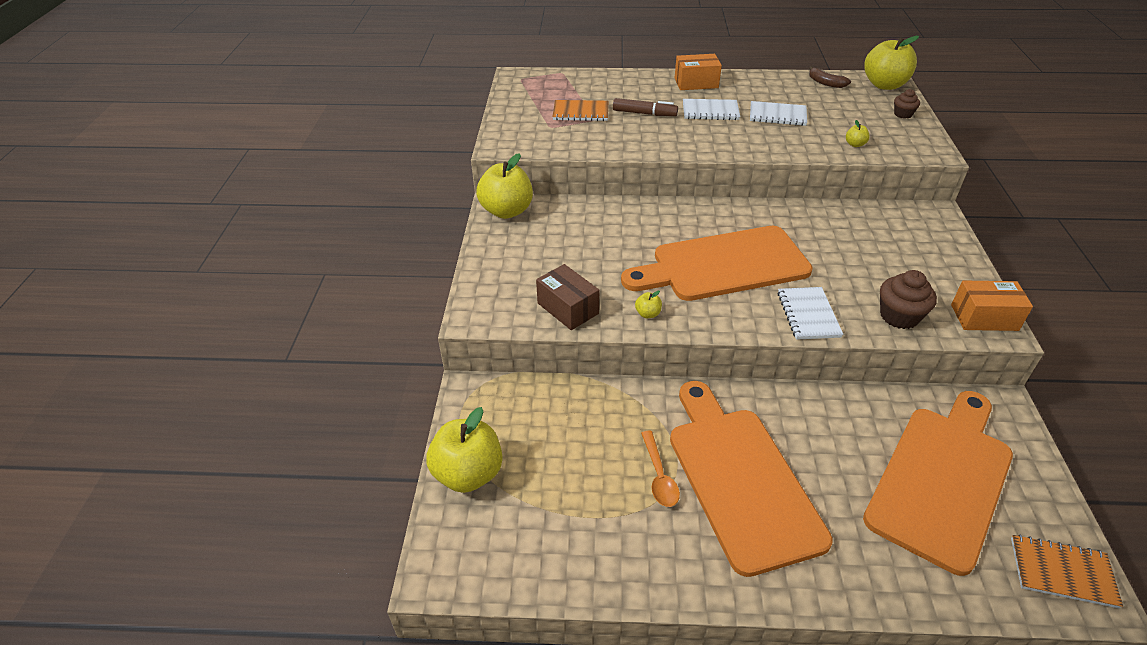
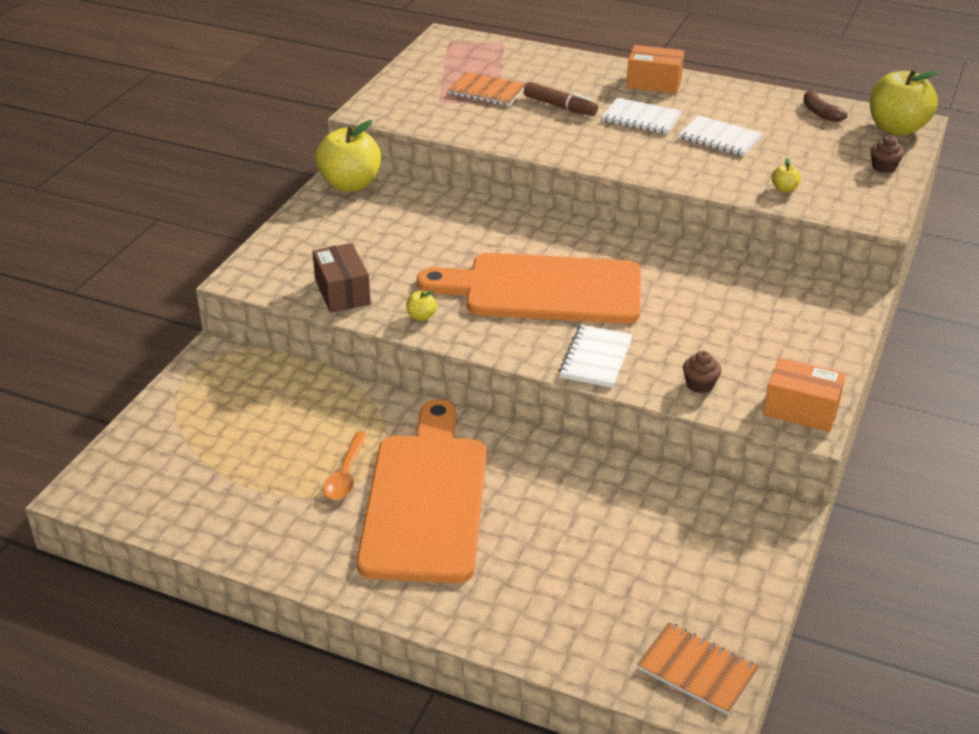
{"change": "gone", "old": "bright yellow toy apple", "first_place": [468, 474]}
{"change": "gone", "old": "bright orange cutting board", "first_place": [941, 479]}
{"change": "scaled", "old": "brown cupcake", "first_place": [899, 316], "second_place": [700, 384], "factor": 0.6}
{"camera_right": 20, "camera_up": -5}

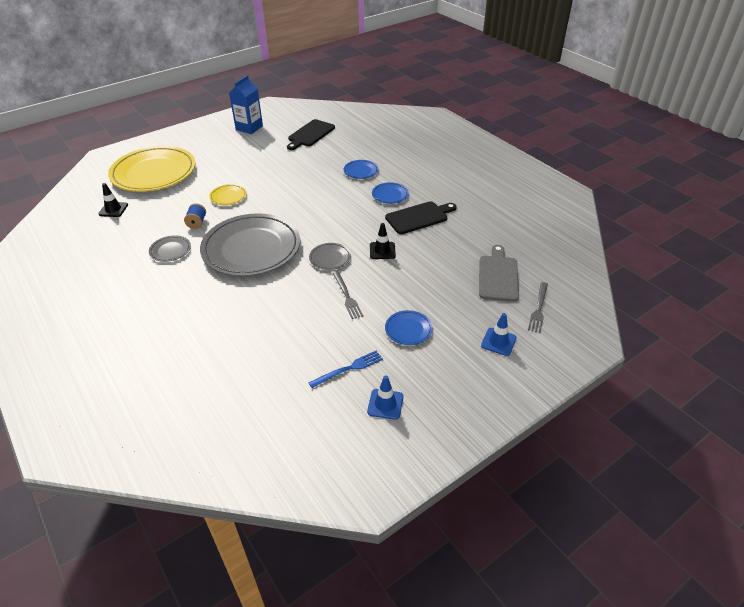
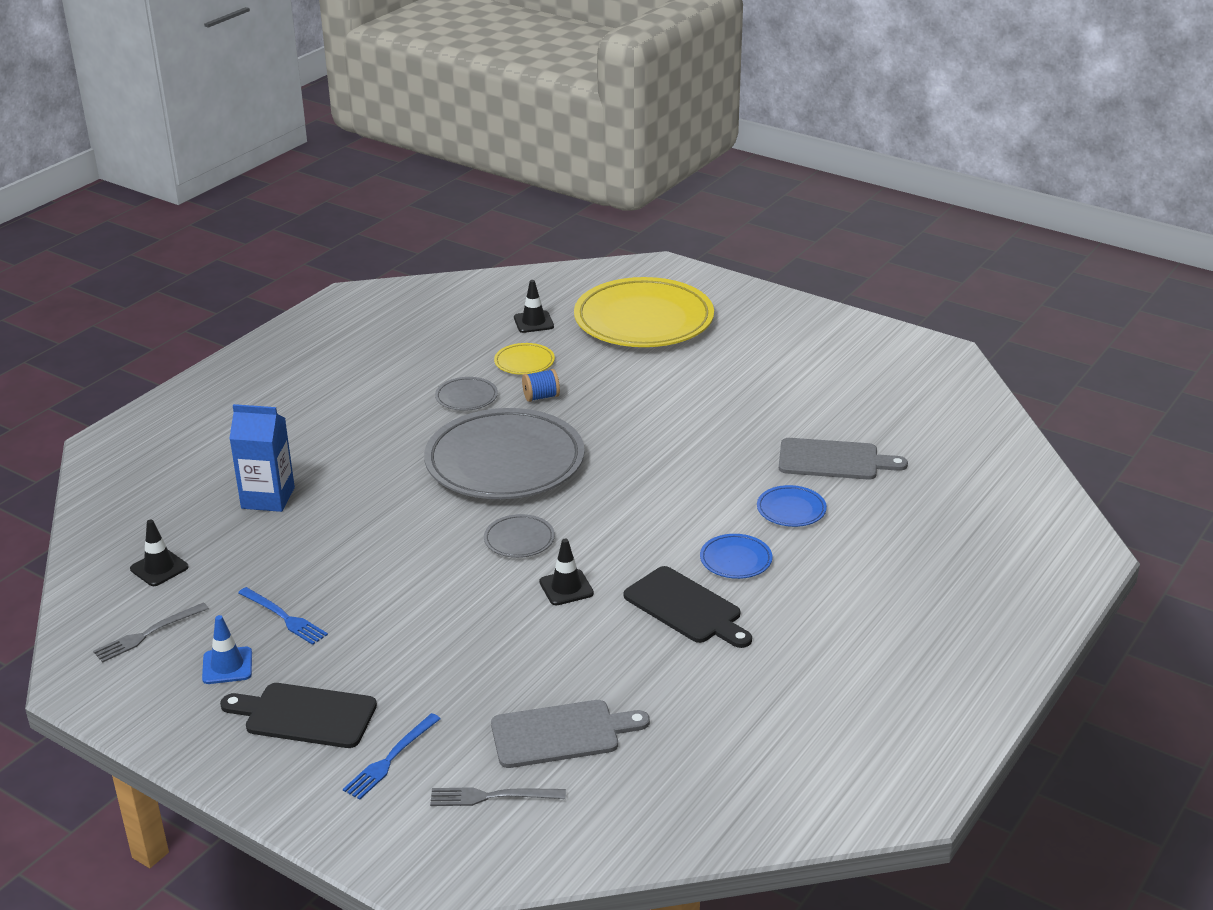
{"change": "gone", "old": "royal blue plate", "first_place": [408, 329]}
{"change": "new", "new": "jet-black safety cone", "second_place": [159, 568]}
{"change": "new", "new": "grey cutting board", "second_place": [834, 460]}
{"change": "shifted", "old": "bright yellow plate", "first_place": [228, 196], "second_place": [524, 362]}
{"change": "shifted", "old": "royal blue milk carton", "first_place": [249, 128], "second_place": [268, 498]}
{"change": "shifted", "old": "jet-black cutting board", "first_place": [310, 134], "second_place": [305, 715]}
{"change": "shifted", "old": "grey fork", "first_place": [347, 296], "second_place": [148, 634]}
{"change": "swapped", "old": "royal blue safety cone", "new": "royal blue fork", "first_place": [498, 342], "second_place": [390, 759]}
{"camera_right": 70, "camera_up": -10}

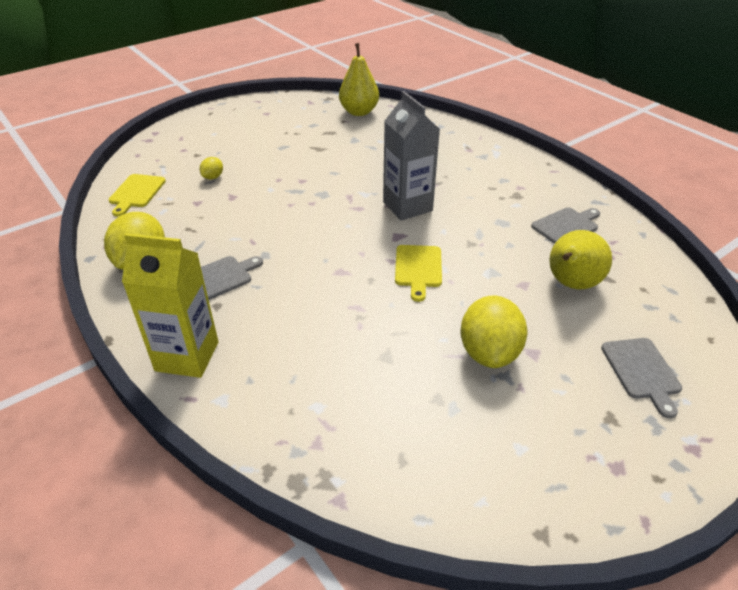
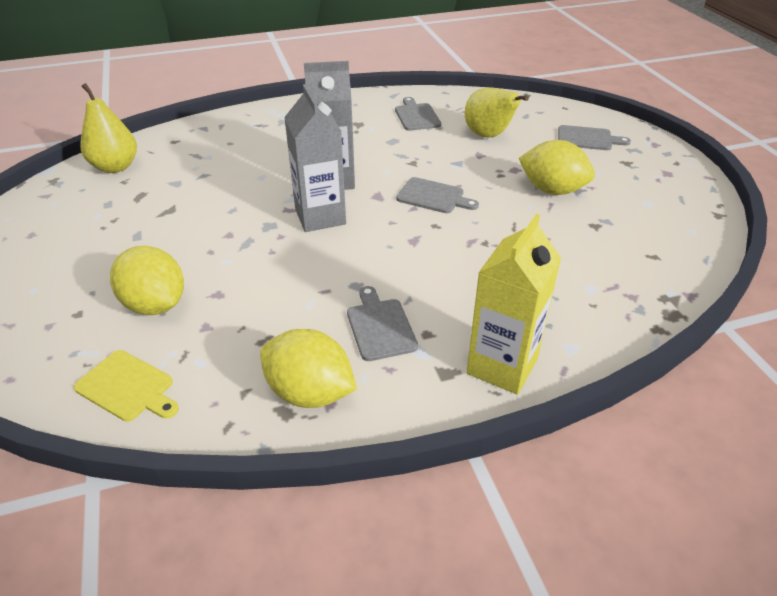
{"change": "new", "new": "grey milk carton", "second_place": [320, 216]}
{"change": "repainted", "old": "bright yellow cutting board", "new": "grey cutting board", "first_place": [418, 268], "second_place": [433, 196]}
{"change": "scaled", "old": "bright yellow lemon", "first_place": [213, 177], "second_place": [155, 305], "factor": 2.13}
{"camera_right": -70, "camera_up": 0}

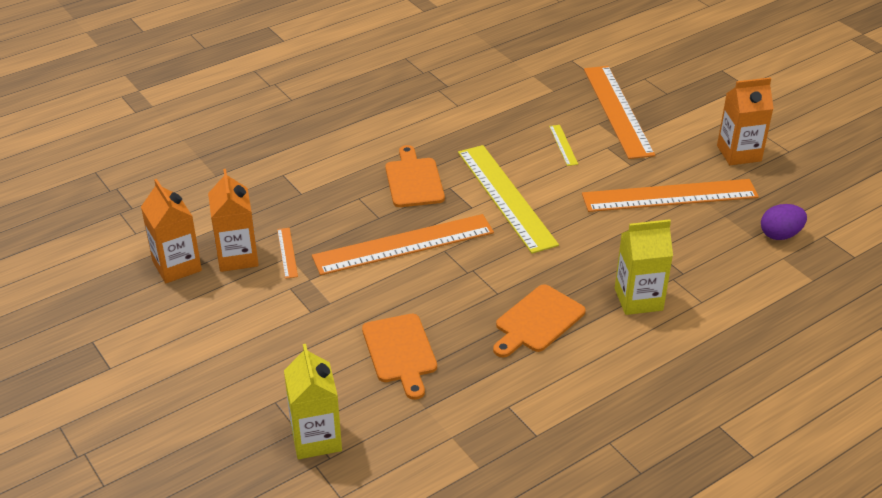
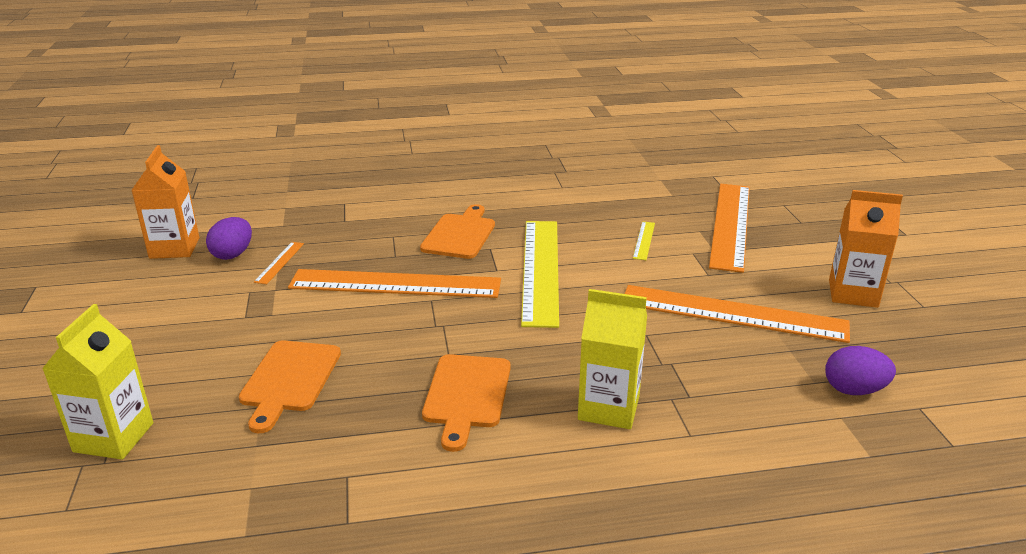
{"change": "swapped", "old": "bright orange milk carton", "new": "purple toy egg", "first_place": [237, 257], "second_place": [233, 254]}
{"change": "rotated", "old": "bright orange cutting board", "first_place": [537, 321], "second_place": [466, 395], "degrees": -60}
{"camera_right": 25, "camera_up": -10}

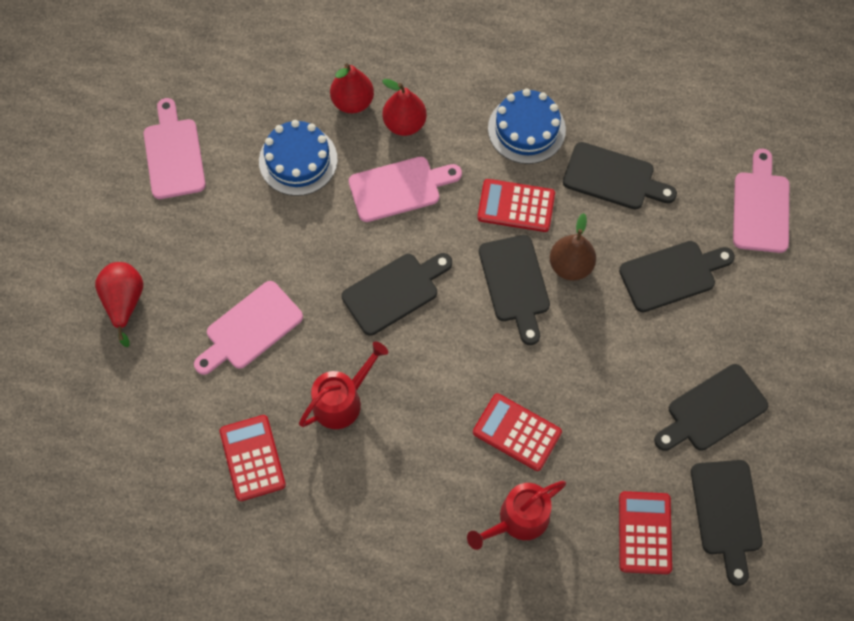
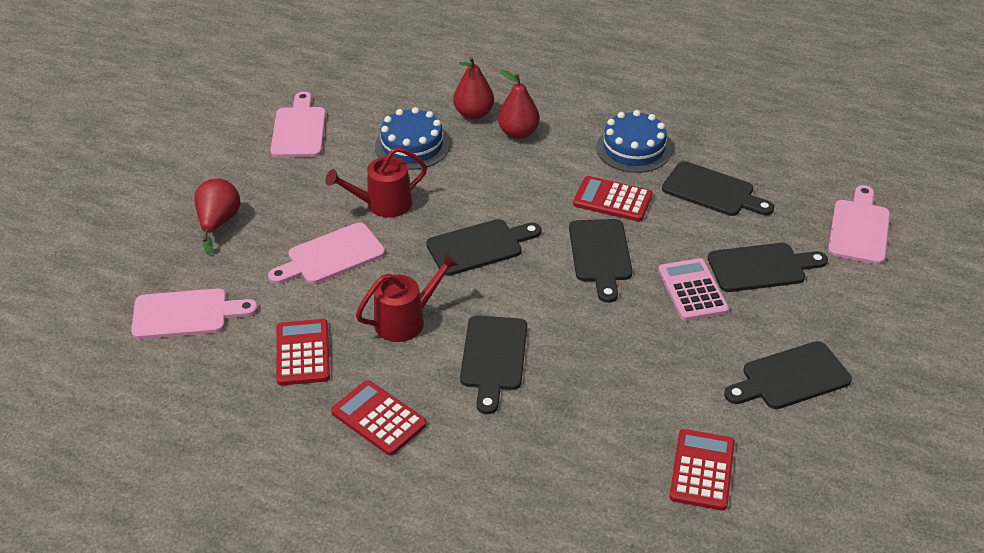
{"change": "gone", "old": "brown pear", "first_place": [570, 266]}
{"change": "new", "new": "pink pocket calculator", "second_place": [692, 290]}
{"change": "shifted", "old": "pink cutting board", "first_place": [399, 188], "second_place": [186, 314]}
{"change": "shifted", "old": "crimson sprinkling can", "first_place": [518, 519], "second_place": [383, 204]}
{"change": "shifted", "old": "crimson pocket calculator", "first_place": [517, 432], "second_place": [378, 418]}
{"change": "shifted", "old": "jet-black cutting board", "first_place": [726, 513], "second_place": [493, 358]}
{"camera_right": 10, "camera_up": -25}

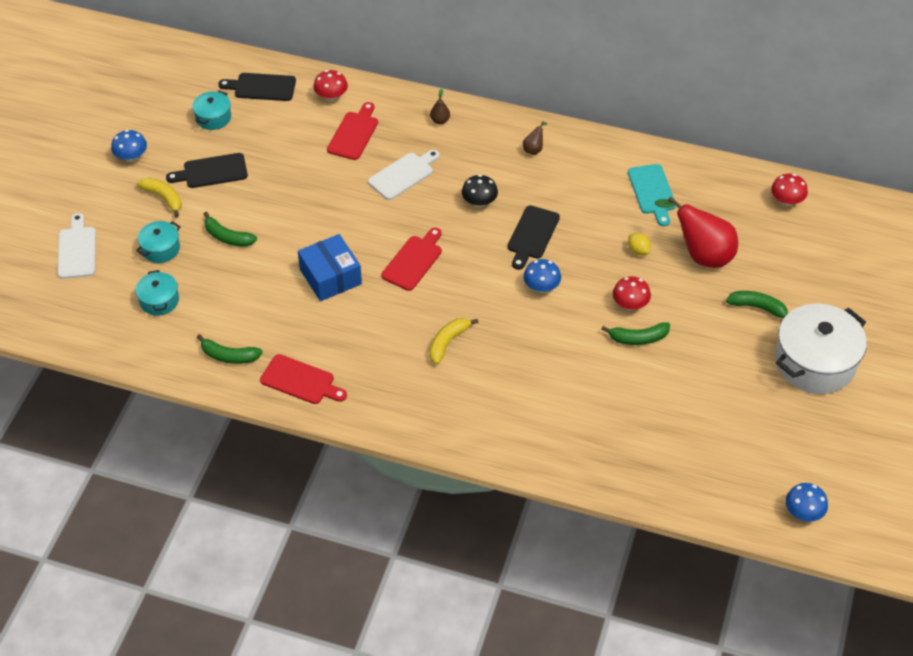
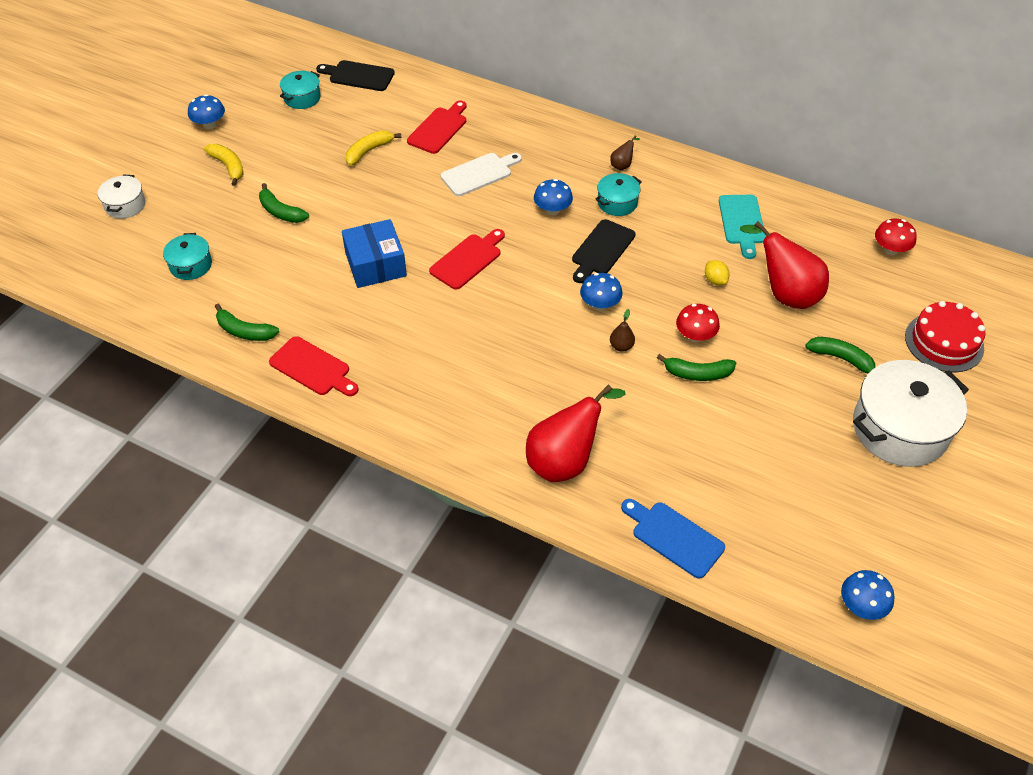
{"change": "gone", "old": "jet-black cutting board", "first_place": [212, 171]}
{"change": "gone", "old": "crimson mushroom", "first_place": [331, 96]}
{"change": "new", "new": "crimson pear", "second_place": [565, 461]}
{"change": "new", "new": "royal blue cutting board", "second_place": [674, 537]}
{"change": "new", "new": "crimson cake", "second_place": [944, 342]}
{"change": "shifted", "old": "teal pot", "first_place": [160, 249], "second_place": [617, 203]}
{"change": "shifted", "old": "bright yellow banana fruit", "first_place": [448, 342], "second_place": [369, 151]}
{"change": "shifted", "old": "brown pear", "first_place": [440, 120], "second_place": [621, 346]}
{"change": "swapped", "old": "snow-white cutting board", "new": "snow-white pot", "first_place": [77, 250], "second_place": [125, 205]}
{"change": "repainted", "old": "jet-black mushroom", "new": "royal blue mushroom", "first_place": [479, 202], "second_place": [552, 210]}
{"camera_right": 10, "camera_up": 0}

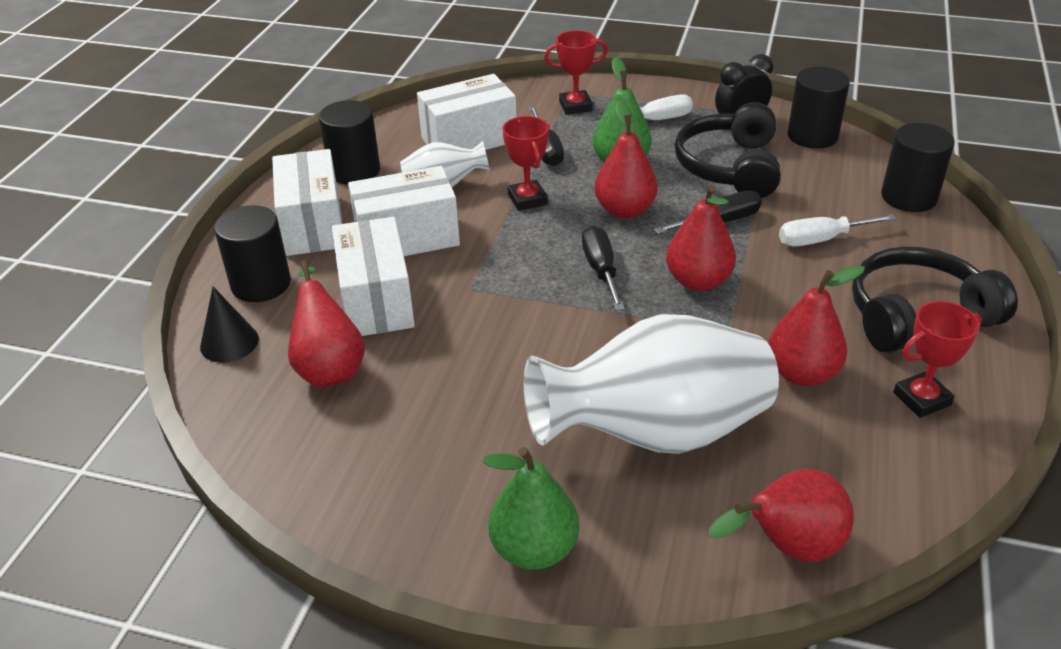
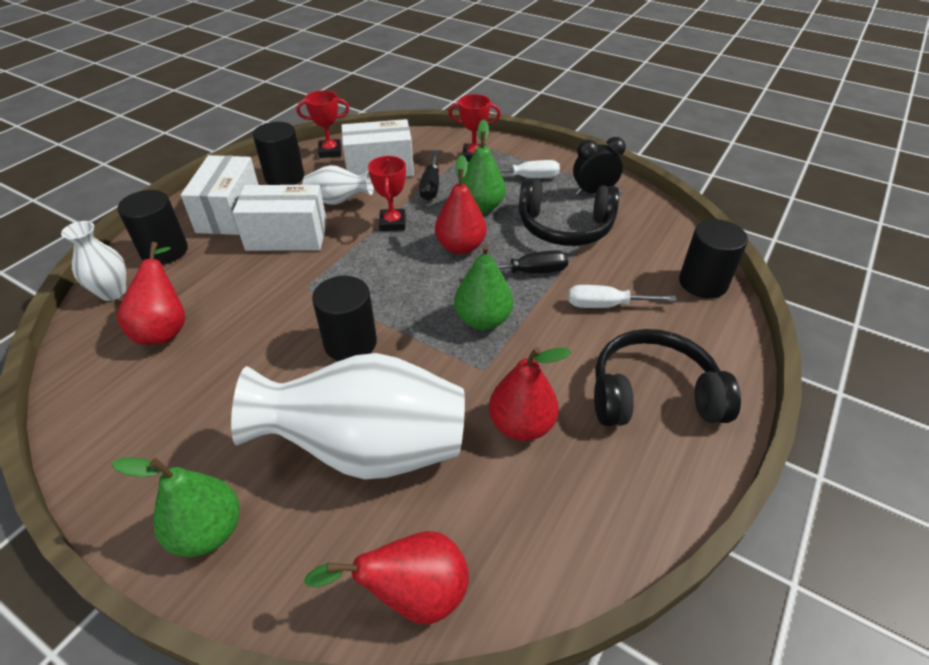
{"change": "gone", "old": "snow-white parcel", "first_place": [376, 300]}
{"change": "gone", "old": "jet-black flat screwdriver", "first_place": [601, 270]}
{"change": "shifted", "old": "jet-black cylinder", "first_place": [812, 136], "second_place": [350, 343]}
{"change": "shifted", "old": "crimson trophy", "first_place": [921, 399], "second_place": [330, 152]}
{"change": "swapped", "old": "jet-black cone", "new": "snow-white vase", "first_place": [229, 342], "second_place": [112, 292]}
{"change": "repainted", "old": "crimson pear", "new": "green pear", "first_place": [698, 281], "second_place": [483, 320]}
{"change": "rotated", "old": "jet-black headset", "first_place": [730, 167], "second_place": [565, 227], "degrees": -105}
{"camera_right": 15, "camera_up": 5}

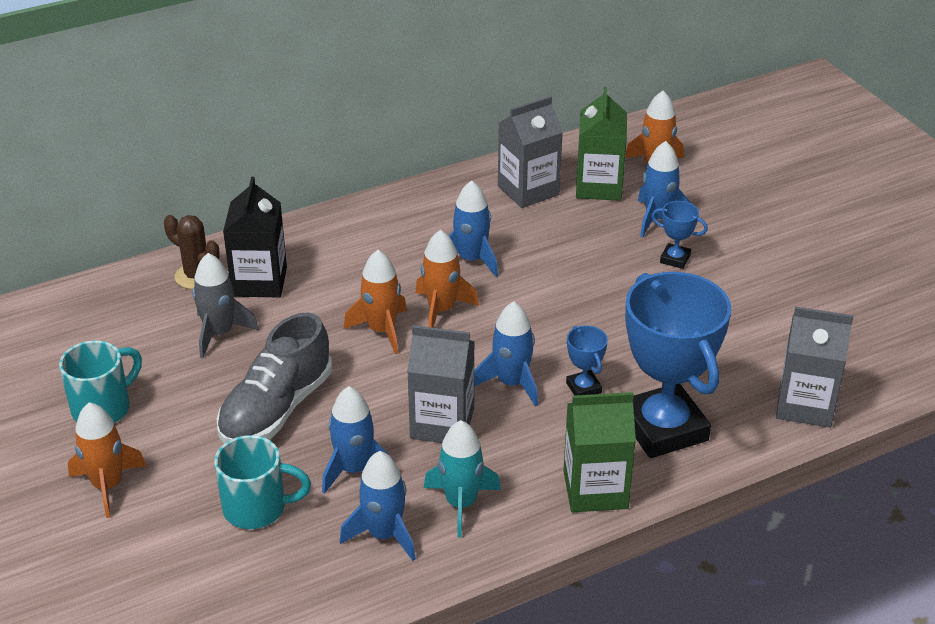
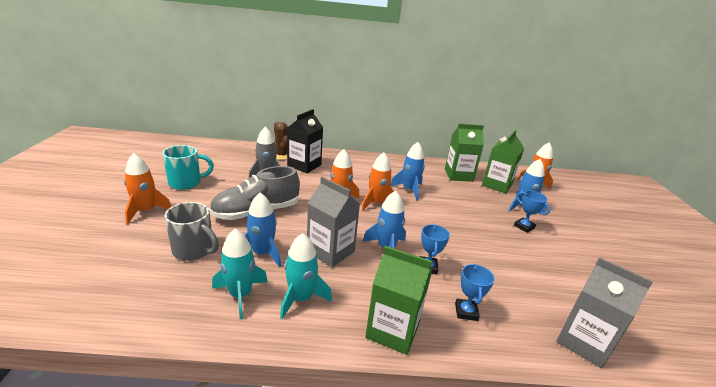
{"change": "repainted", "old": "teal coffee mug", "new": "grey coffee mug", "first_place": [257, 508], "second_place": [194, 250]}
{"change": "repainted", "old": "royal blue spaceship", "new": "teal spaceship", "first_place": [384, 534], "second_place": [240, 295]}
{"change": "repainted", "old": "grey milk carton", "new": "green milk carton", "first_place": [528, 190], "second_place": [458, 175]}
{"change": "scaled", "old": "royal blue trophy", "first_place": [663, 428], "second_place": [466, 312], "factor": 0.42}
{"camera_right": 25, "camera_up": -10}

